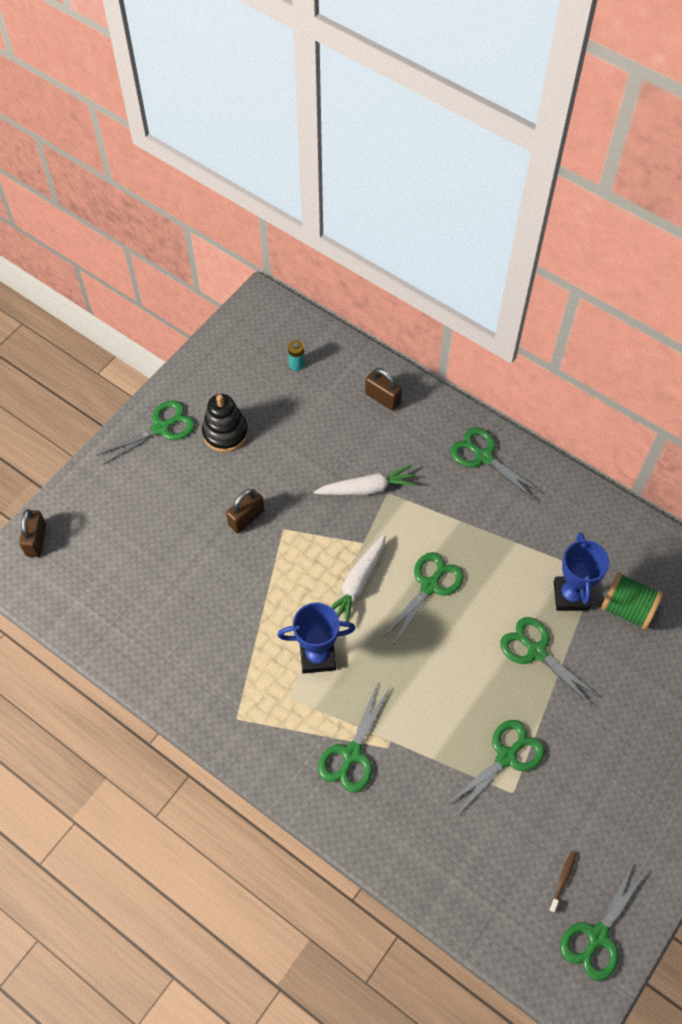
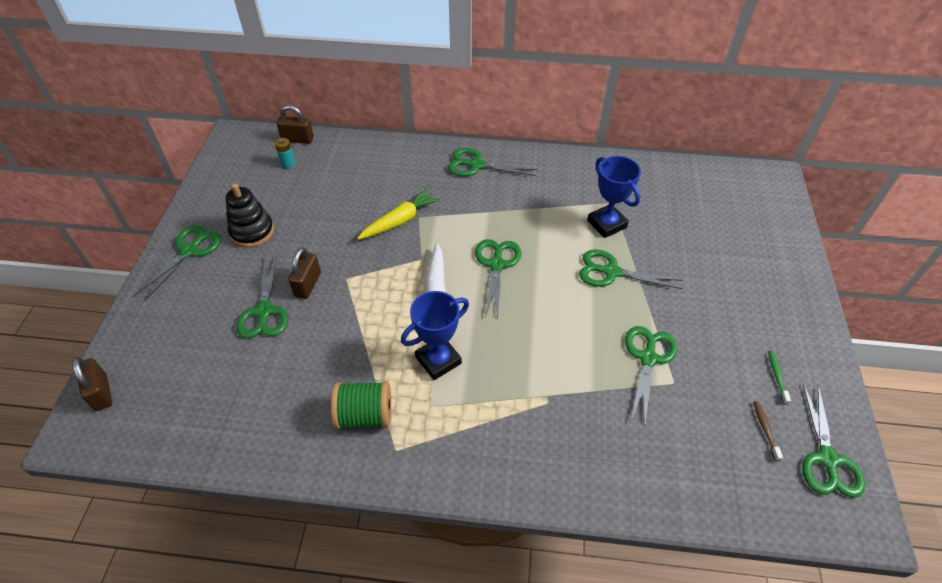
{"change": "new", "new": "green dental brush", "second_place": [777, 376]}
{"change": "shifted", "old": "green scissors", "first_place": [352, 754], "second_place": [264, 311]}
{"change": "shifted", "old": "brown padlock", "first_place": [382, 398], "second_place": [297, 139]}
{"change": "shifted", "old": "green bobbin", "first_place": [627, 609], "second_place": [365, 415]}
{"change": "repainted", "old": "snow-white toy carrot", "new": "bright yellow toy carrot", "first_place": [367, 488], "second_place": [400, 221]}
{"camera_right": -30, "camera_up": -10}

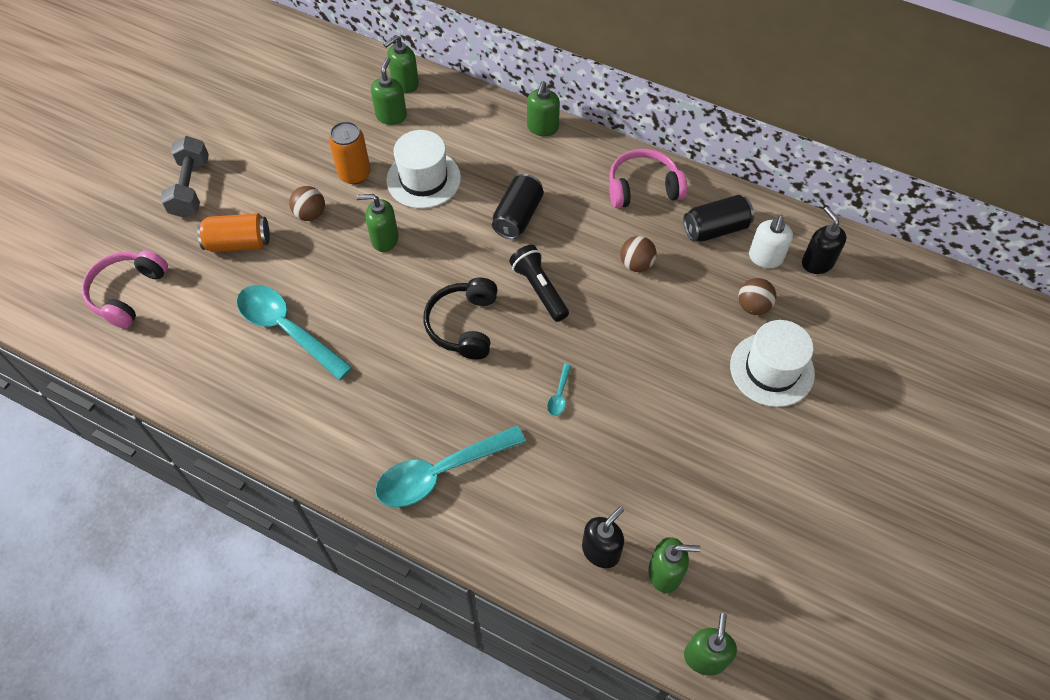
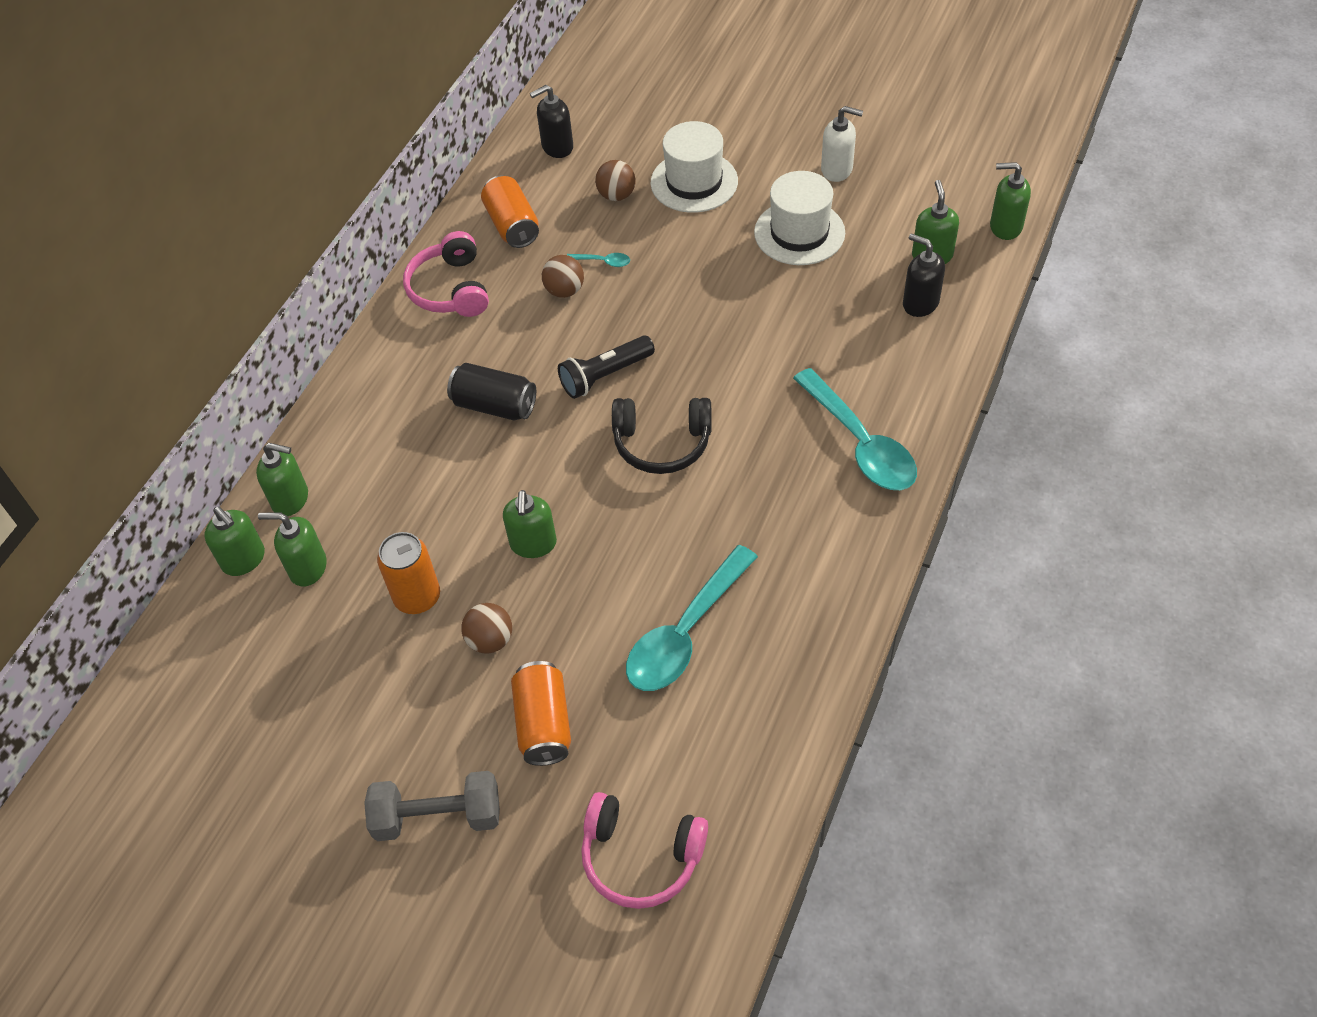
{"change": "shifted", "old": "snow-white tall hat", "first_place": [423, 179], "second_place": [799, 233]}
{"change": "shifted", "old": "green soap dispenser", "first_place": [542, 128], "second_place": [291, 499]}
{"change": "shifted", "old": "teal spoon", "first_place": [559, 395], "second_place": [603, 262]}
{"change": "shifted", "old": "snow-white soap dispenser", "first_place": [765, 258], "second_place": [837, 170]}
{"change": "repainted", "old": "jet-black soda can", "new": "bright orange soda can", "first_place": [715, 229], "second_place": [512, 225]}
{"camera_right": -90, "camera_up": -5}

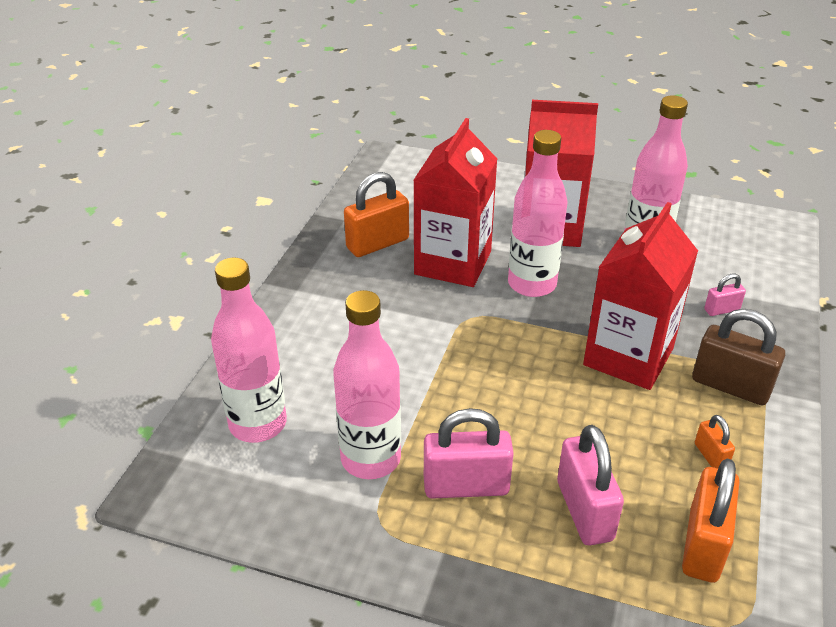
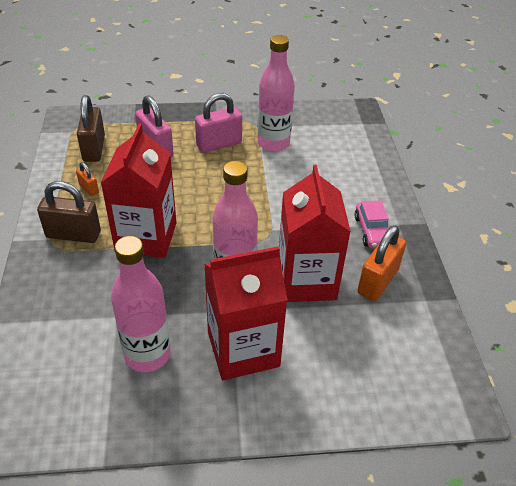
{"change": "gone", "old": "pink flask", "first_place": [258, 424]}
{"change": "gone", "old": "pink padlock", "first_place": [721, 310]}
{"change": "new", "new": "pink automobile", "second_place": [372, 231]}
{"change": "repainted", "old": "bright orange padlock", "new": "brown padlock", "first_place": [703, 545], "second_place": [94, 149]}
{"camera_right": 155, "camera_up": 5}

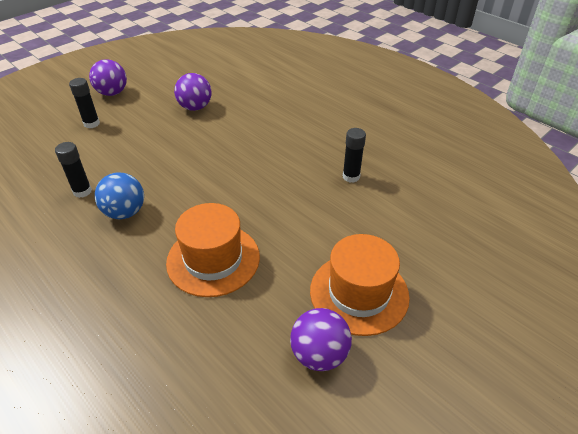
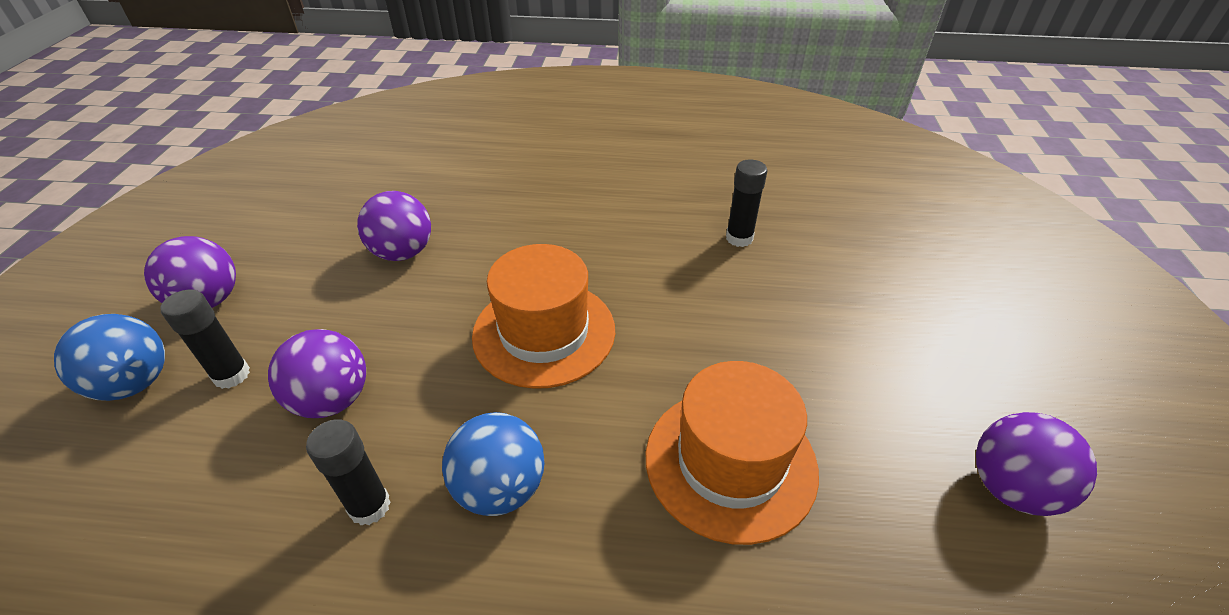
{"change": "new", "new": "royal blue sphere", "second_place": [135, 383]}
{"change": "new", "new": "purple sphere", "second_place": [332, 400]}
{"change": "shifted", "old": "bright orange tall hat", "first_place": [359, 293], "second_place": [544, 332]}
{"camera_right": -40, "camera_up": 0}

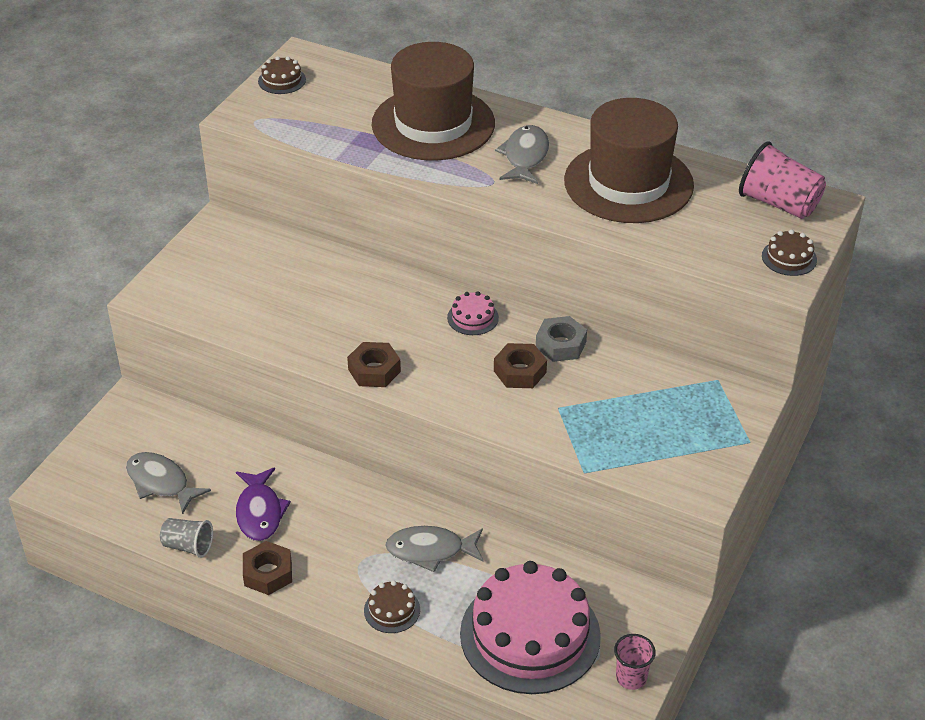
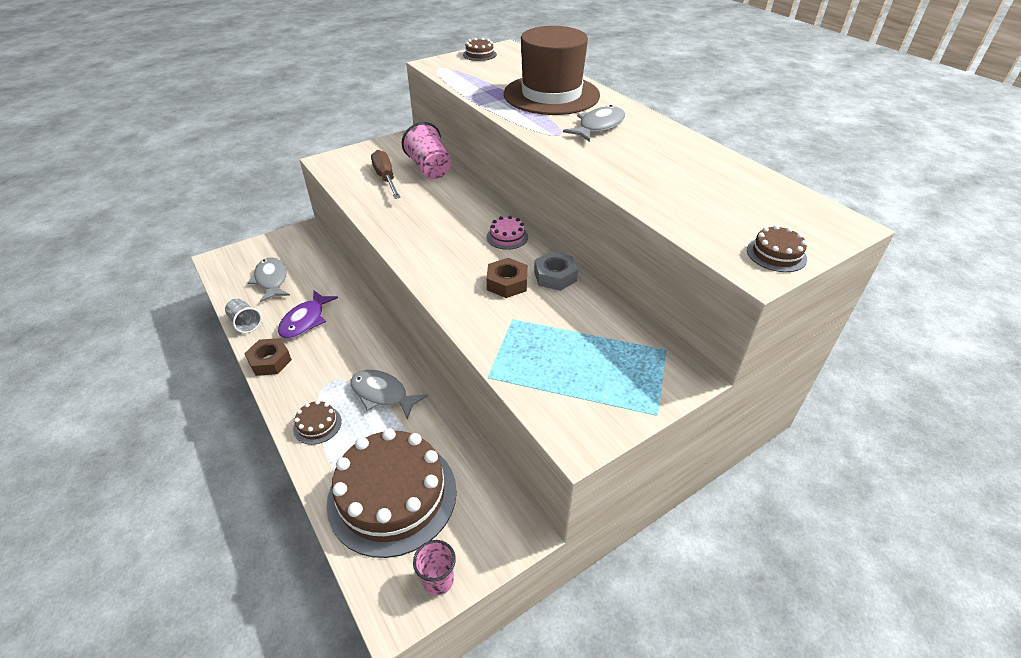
{"change": "gone", "old": "brown hex nut", "first_place": [374, 370]}
{"change": "gone", "old": "brown tall hat", "first_place": [628, 183]}
{"change": "new", "new": "brown flat screwdriver", "second_place": [386, 178]}
{"change": "shifted", "old": "pink cup", "first_place": [778, 204], "second_place": [429, 169]}
{"change": "repainted", "old": "pink cake", "new": "brown cake", "first_place": [530, 635], "second_place": [392, 495]}
{"camera_right": 30, "camera_up": 0}

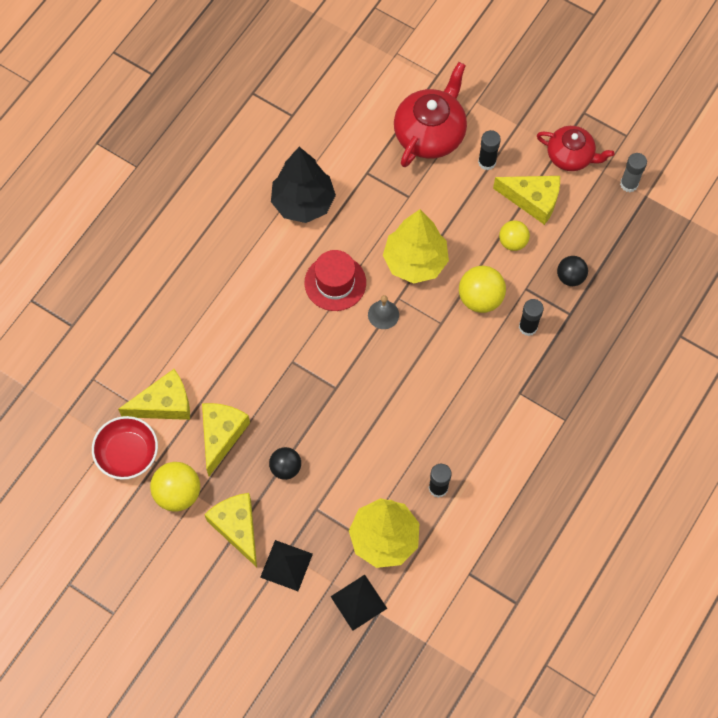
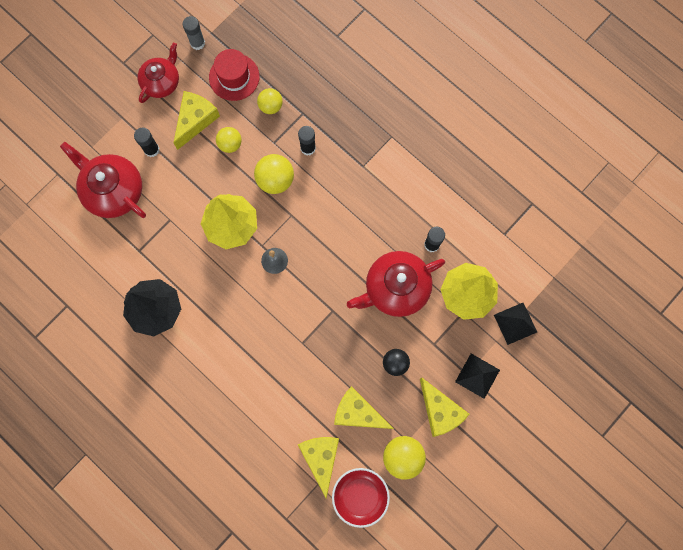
{"change": "new", "new": "crimson china teapot", "second_place": [396, 288]}
{"change": "shifted", "old": "crimson tall hat", "first_place": [335, 283], "second_place": [234, 77]}
{"change": "repainted", "old": "jet-black sphere", "new": "bright yellow sphere", "first_place": [570, 277], "second_place": [270, 106]}
{"change": "rotated", "old": "bright yellow cheese wedge", "first_place": [237, 527], "second_place": [440, 411], "degrees": -105}
{"camera_right": -80, "camera_up": 10}

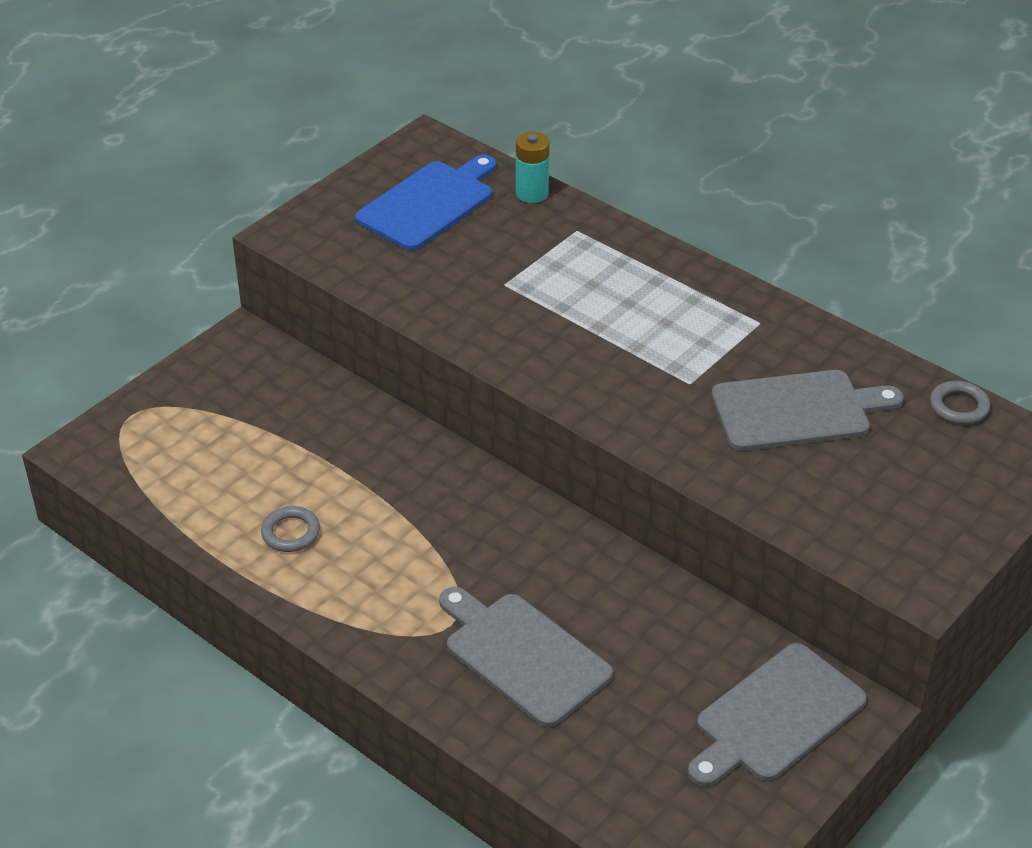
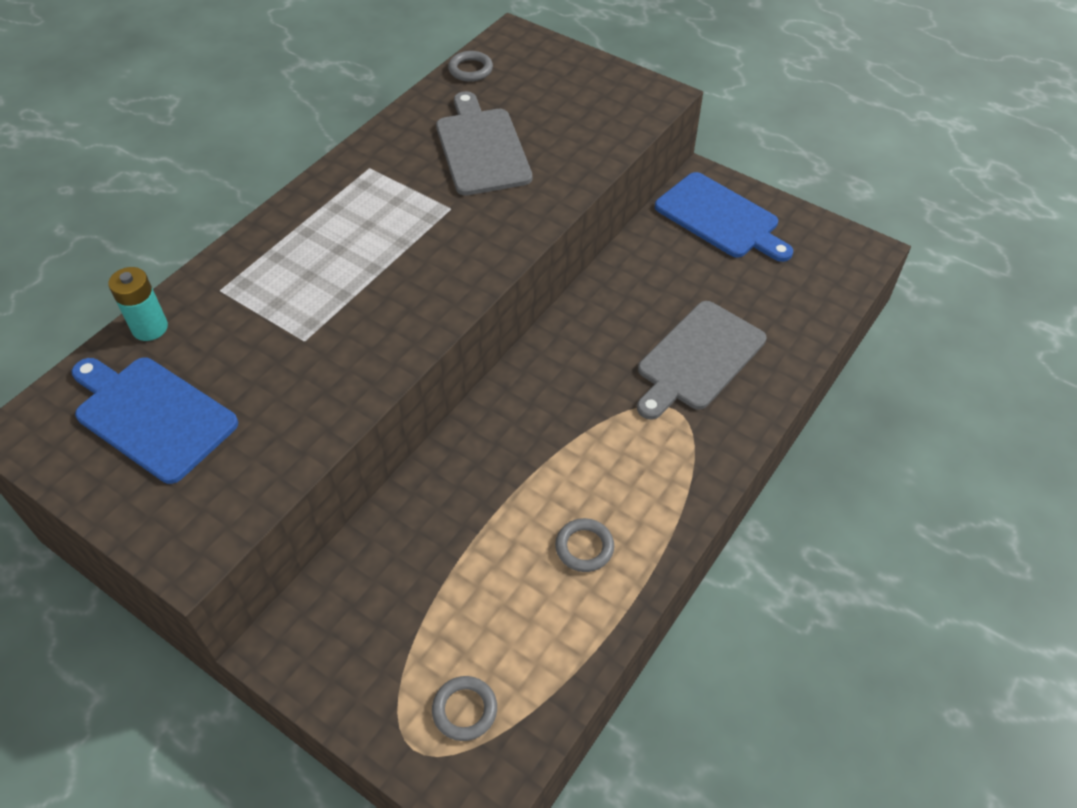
{"change": "new", "new": "grey hoop", "second_place": [464, 710]}
{"change": "repainted", "old": "grey cutting board", "new": "royal blue cutting board", "first_place": [775, 717], "second_place": [720, 218]}
{"camera_right": -95, "camera_up": 10}

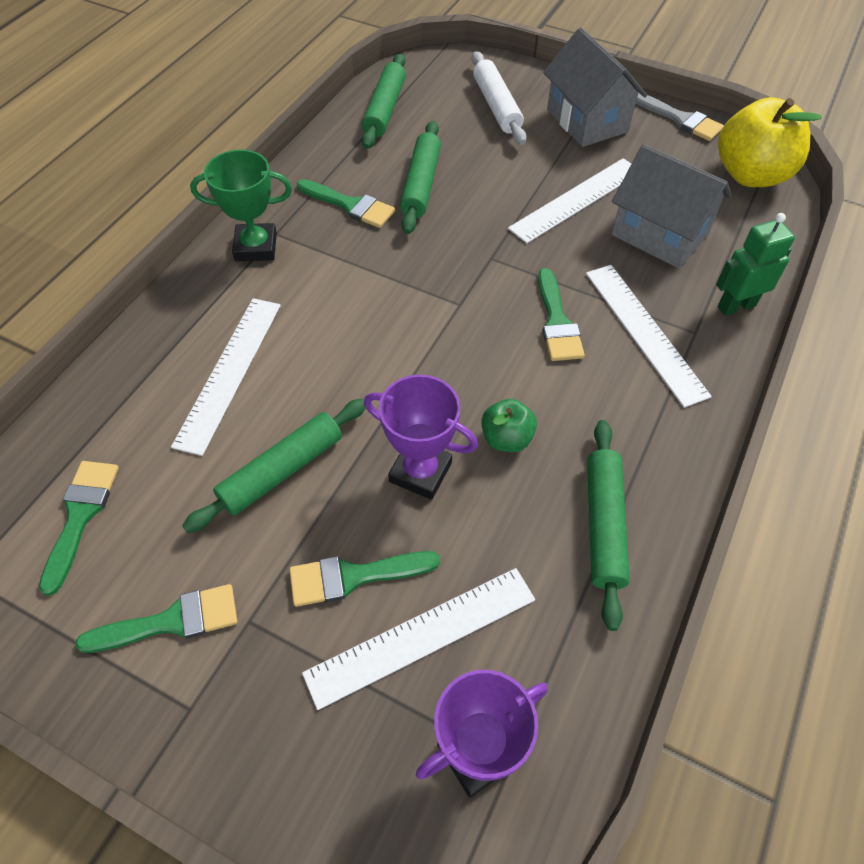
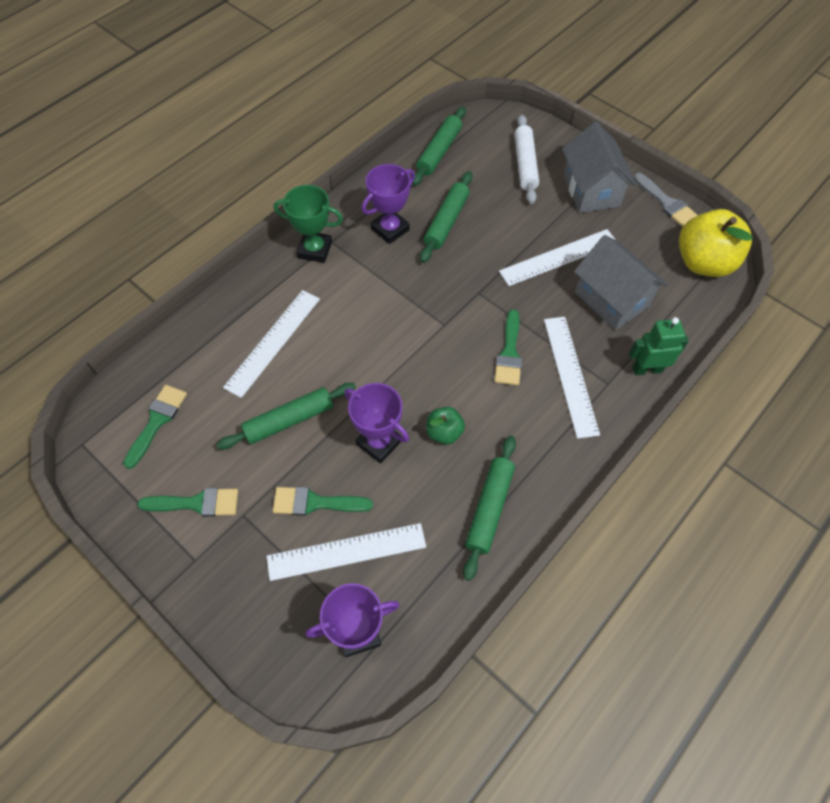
{"change": "swapped", "old": "green paintbrush", "new": "purple trophy", "first_place": [350, 205], "second_place": [390, 229]}
{"camera_right": 15, "camera_up": 5}

